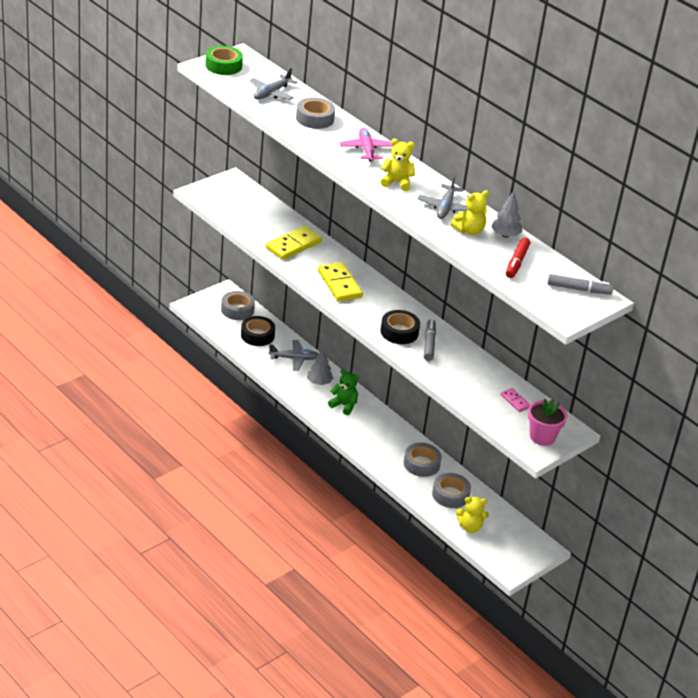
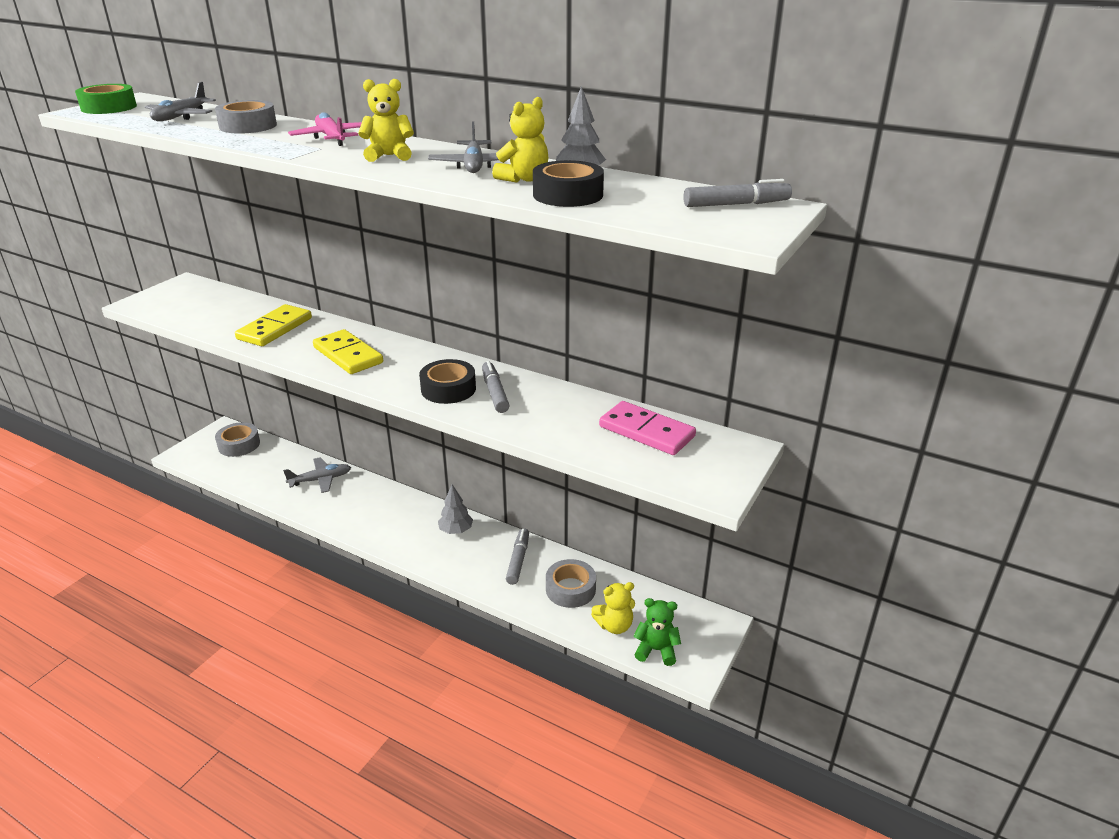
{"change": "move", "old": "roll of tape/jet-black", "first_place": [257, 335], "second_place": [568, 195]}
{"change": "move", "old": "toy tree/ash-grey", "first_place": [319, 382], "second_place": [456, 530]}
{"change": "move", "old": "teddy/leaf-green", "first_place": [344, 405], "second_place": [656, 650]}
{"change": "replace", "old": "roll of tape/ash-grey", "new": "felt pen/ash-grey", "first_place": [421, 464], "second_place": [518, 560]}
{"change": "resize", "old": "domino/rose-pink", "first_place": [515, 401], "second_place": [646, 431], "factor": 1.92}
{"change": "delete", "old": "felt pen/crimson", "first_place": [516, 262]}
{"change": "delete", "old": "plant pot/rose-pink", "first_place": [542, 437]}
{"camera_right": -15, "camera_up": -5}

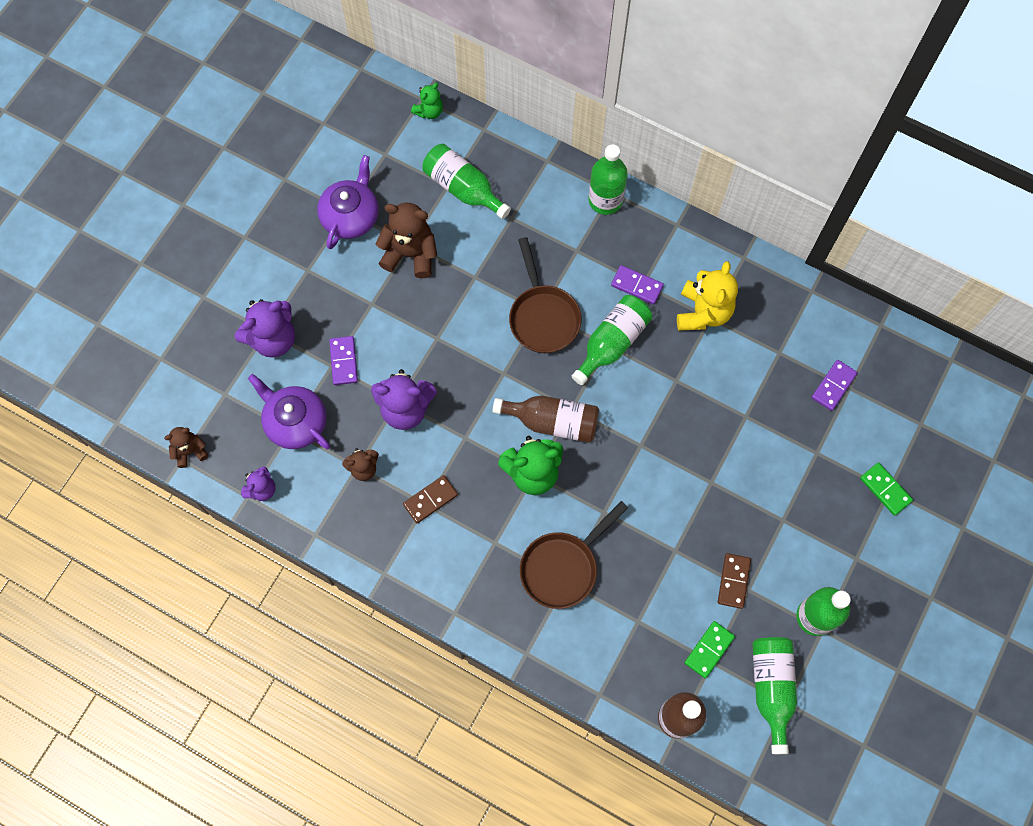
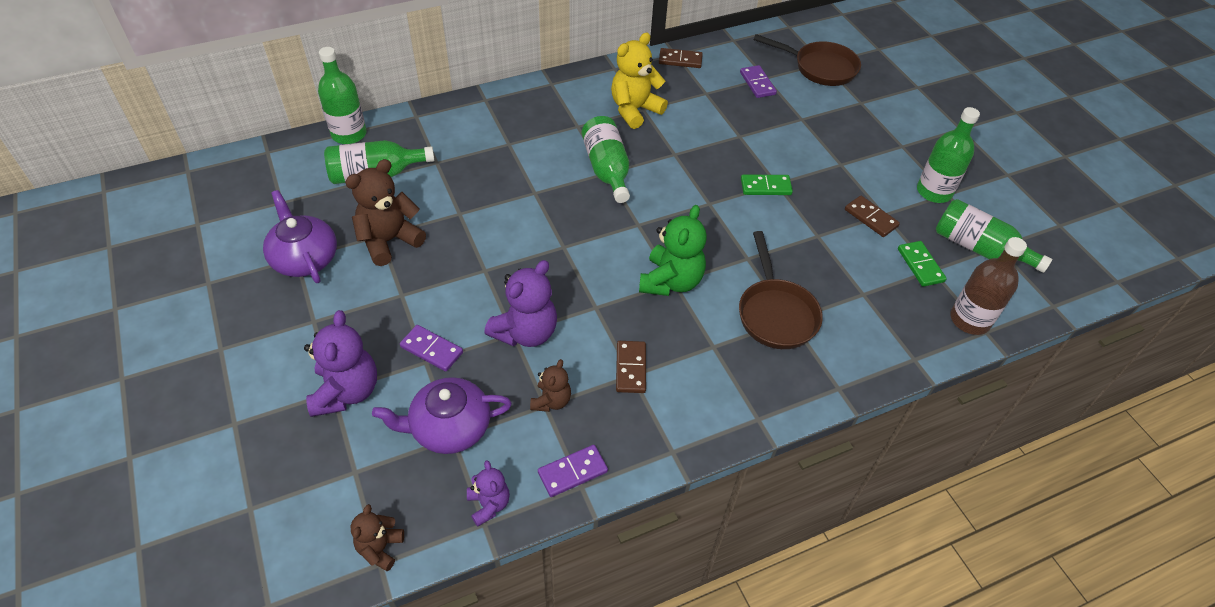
{"change": "delete", "old": "teddy/leaf-green", "first_place": [429, 111]}
{"change": "delete", "old": "drink bottle/russet", "first_place": [552, 422]}
{"change": "move", "old": "skillet/russet", "first_place": [543, 317], "second_place": [820, 68]}
{"change": "move", "old": "drink bottle/leaf-green", "first_place": [605, 200], "second_place": [349, 134]}
{"change": "move", "old": "domino/violet", "first_place": [637, 286], "second_place": [572, 472]}
{"change": "rotate", "old": "teddy/yellow", "first_place": [703, 312], "second_place": [634, 110], "degrees": -90}
{"change": "move", "old": "domino/leaf-green", "first_place": [885, 489], "second_place": [765, 187]}
{"change": "insert", "new": "domino/russet", "second_place": [680, 60]}
{"camera_right": -55, "camera_up": -20}

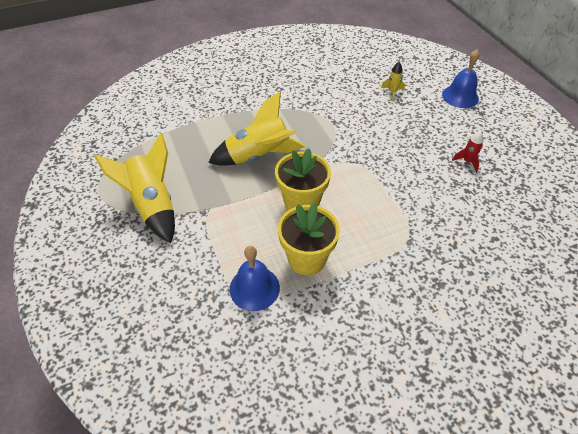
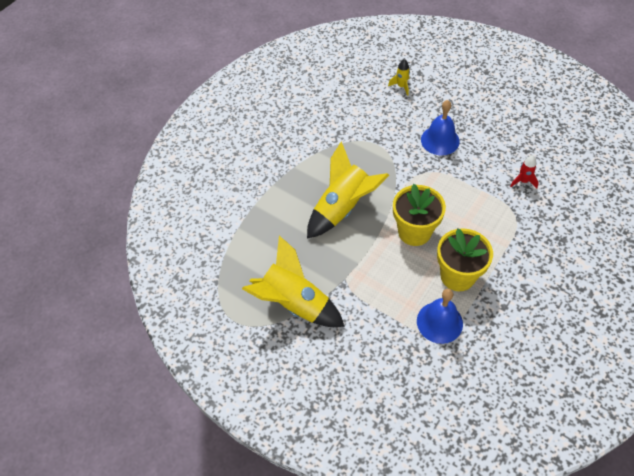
{"change": "move", "old": "bell/royal blue", "first_place": [460, 96], "second_place": [440, 140]}
{"change": "move", "old": "rocket/crimson", "first_place": [467, 161], "second_place": [523, 181]}
{"camera_right": -30, "camera_up": 5}

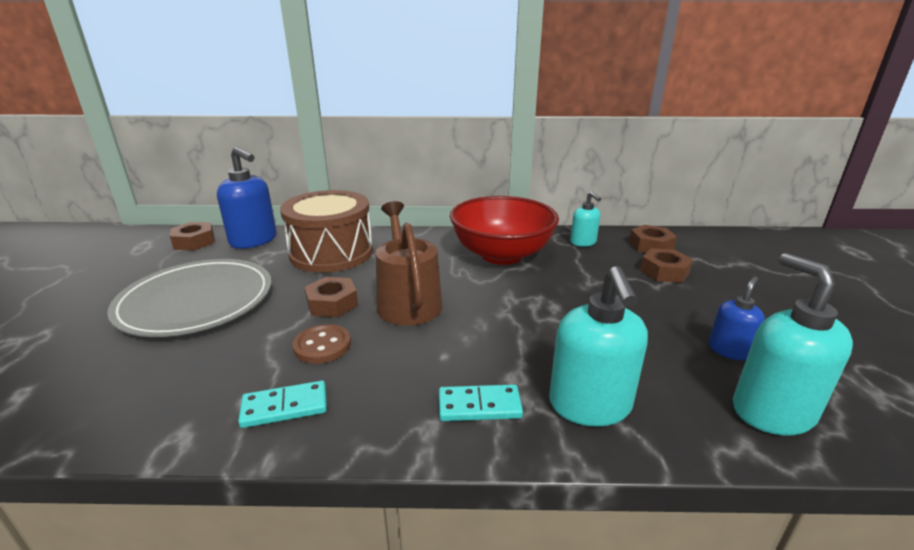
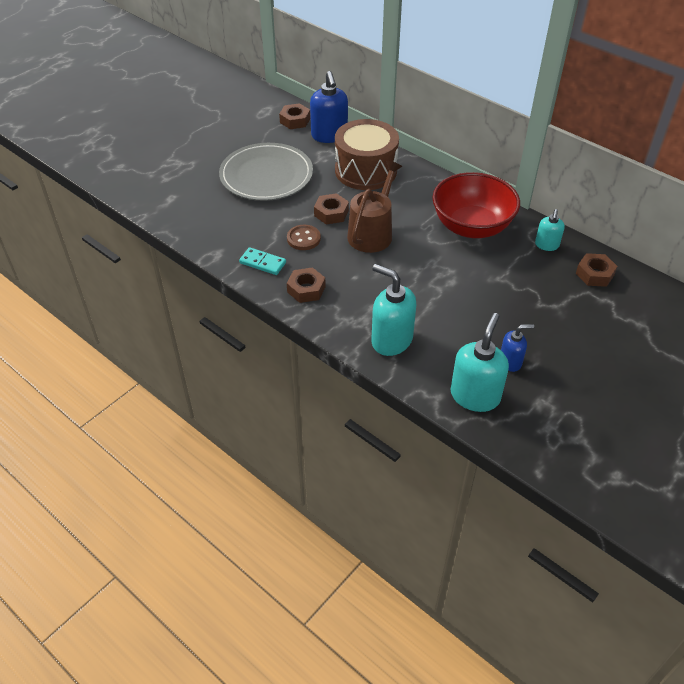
{"change": "delete", "old": "domino/teal", "first_place": [479, 406]}
{"change": "rotate", "old": "soap pump/teal", "first_place": [590, 405], "second_place": [391, 340], "degrees": 90}
{"change": "move", "old": "hex nut/russet", "first_place": [664, 272], "second_place": [306, 289]}
{"camera_right": 40, "camera_up": 20}

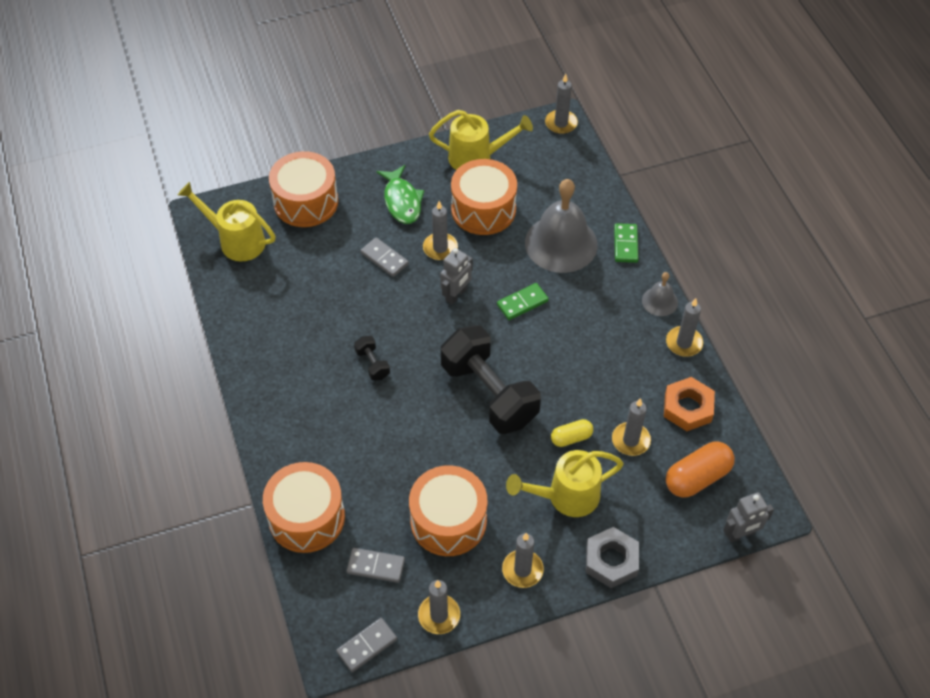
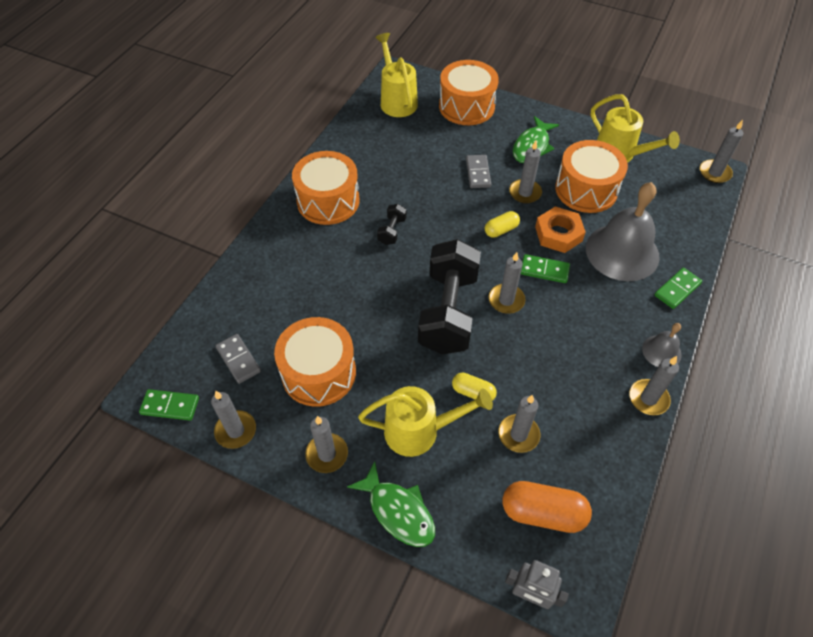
{"change": "move", "old": "snare drum/orange", "first_place": [306, 517], "second_place": [328, 201]}
{"change": "recolor", "old": "domino/ash-grey", "new": "domino/leaf-green", "first_place": [367, 645], "second_place": [170, 406]}
{"change": "replace", "old": "toy robot/ash-grey", "new": "capsule/yellow", "first_place": [456, 295], "second_place": [501, 230]}
{"change": "rotate", "old": "watering can/yellow", "first_place": [566, 496], "second_place": [420, 431], "degrees": 150}
{"change": "replace", "old": "hex nut/ash-grey", "new": "toy fish/leaf-green", "first_place": [611, 560], "second_place": [398, 511]}
{"change": "move", "old": "hex nut/orange", "first_place": [687, 407], "second_place": [558, 234]}
{"change": "insert", "new": "candle/ash-grey", "second_place": [506, 300]}
{"camera_right": 45, "camera_up": 0}

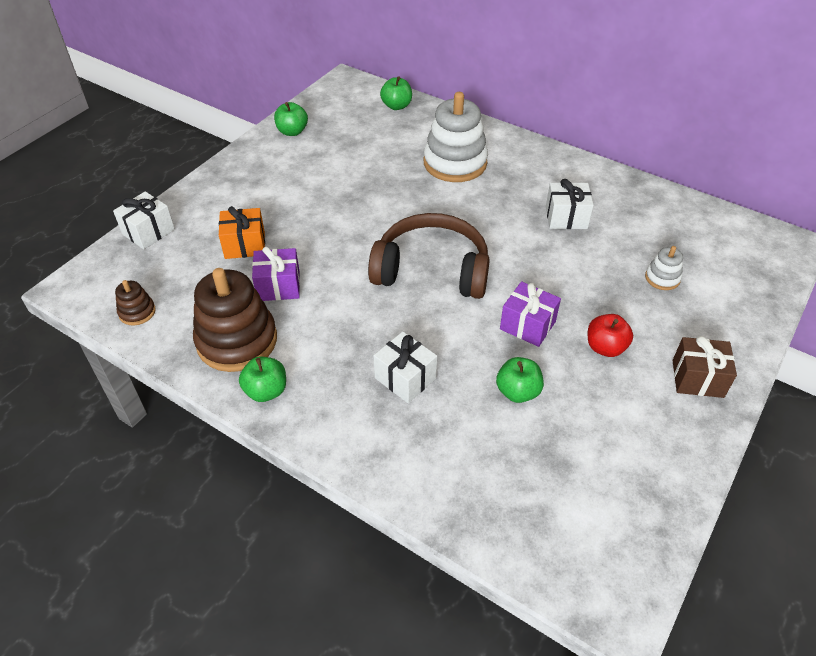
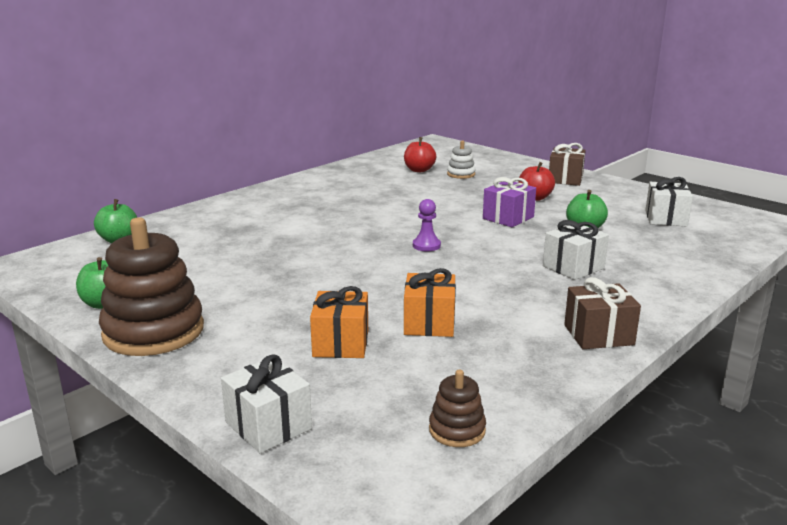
{"change": "move", "old": "stacking rings/russet", "first_place": [237, 341], "second_place": [153, 331]}
{"change": "replace", "old": "apple/leaf-green", "new": "wrapped gift/russet", "first_place": [266, 391], "second_place": [598, 335]}
{"change": "recolor", "old": "wrapped gift/violet", "new": "wrapped gift/orange", "first_place": [278, 286], "second_place": [429, 323]}
{"change": "replace", "old": "over-ear headphones/russet", "new": "chess pawn/violet", "first_place": [432, 270], "second_place": [426, 245]}
{"change": "delete", "old": "stacking rings/snow-white", "first_place": [455, 163]}
{"change": "move", "old": "wrapped gift/snow-white", "first_place": [566, 217], "second_place": [666, 218]}
{"change": "insert", "new": "apple/crimson", "second_place": [419, 170]}
{"camera_right": -80, "camera_up": -25}

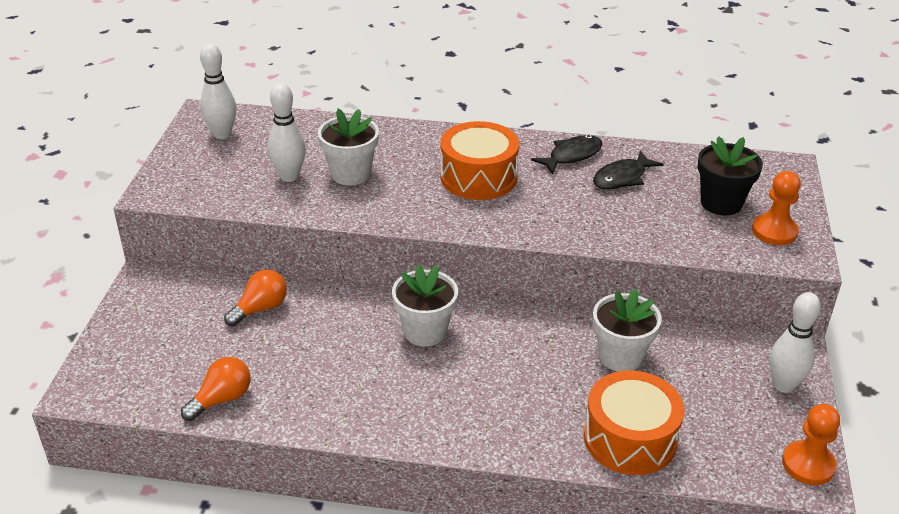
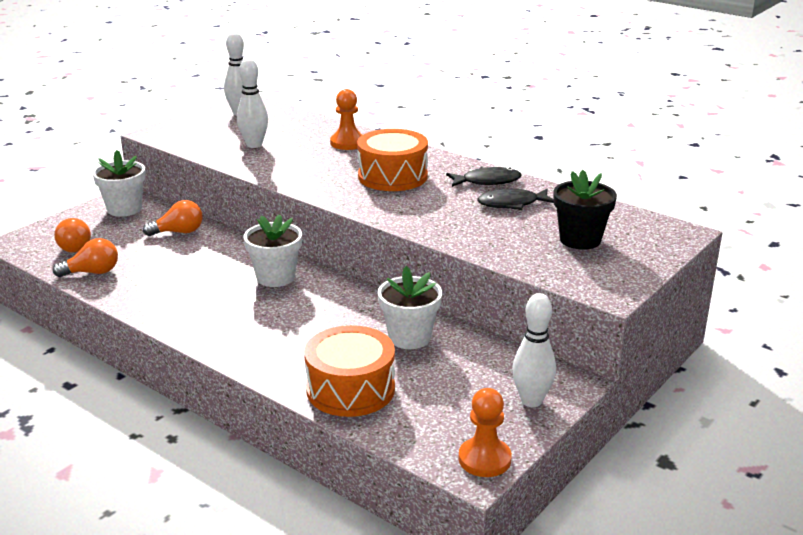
{"change": "move", "old": "plant pot/snow-white", "first_place": [350, 174], "second_place": [124, 209]}
{"change": "move", "old": "chess pawn/orange", "first_place": [774, 231], "second_place": [347, 143]}
{"change": "insert", "new": "bulb/orange", "second_place": [74, 246]}
{"camera_right": 30, "camera_up": -10}

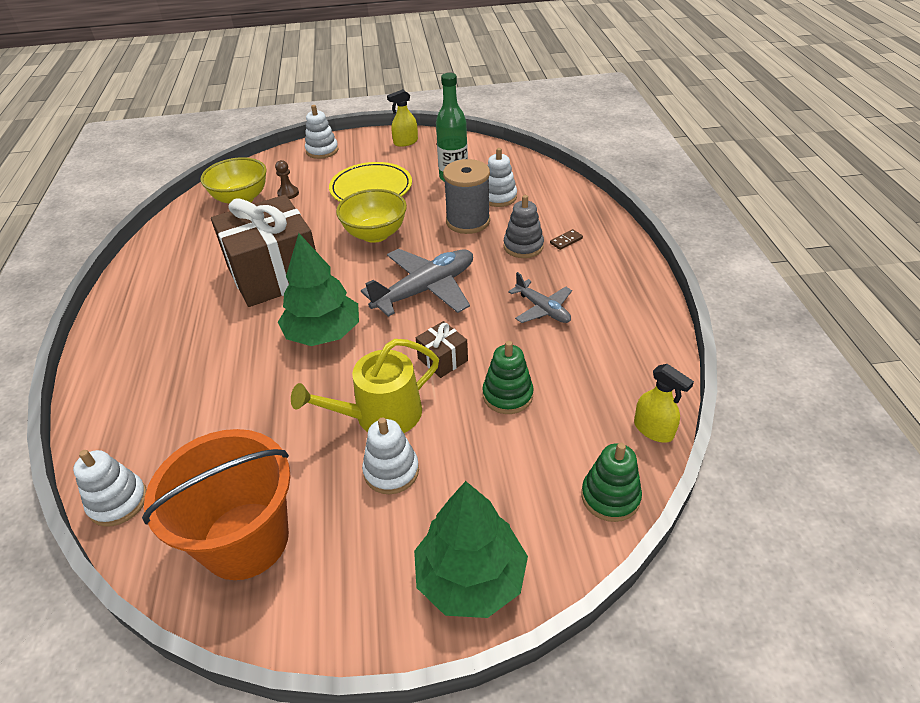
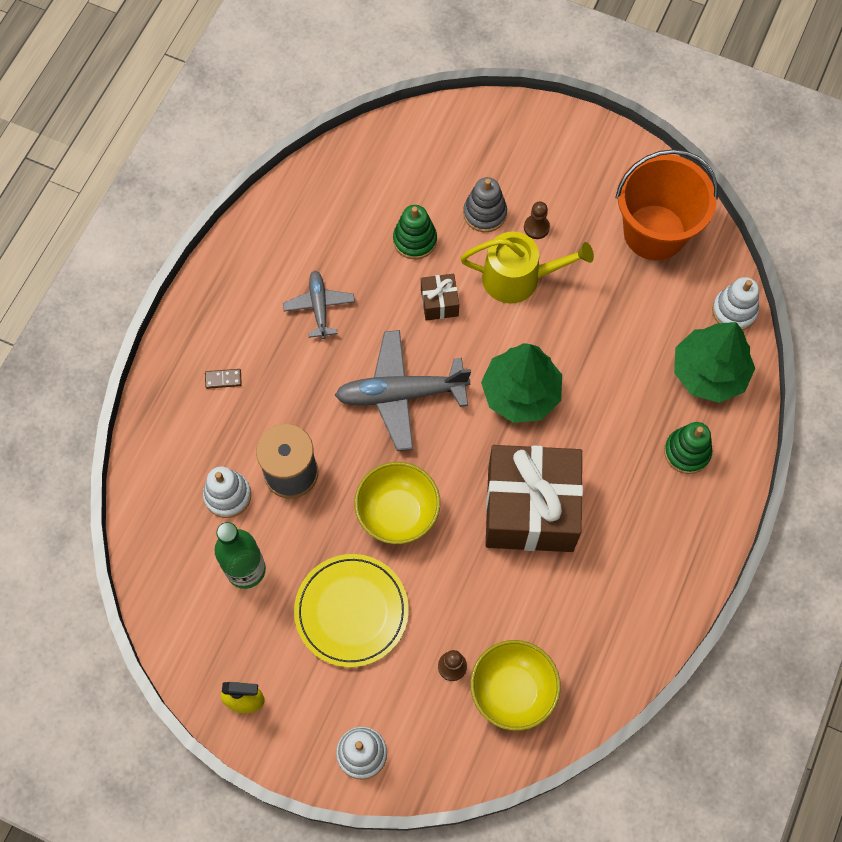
{"change": "replace", "old": "stacking rings/snow-white", "new": "chess pawn/russet", "first_place": [391, 471], "second_place": [536, 227]}
{"change": "move", "old": "toy tree/leaf-green", "first_place": [470, 577], "second_place": [709, 373]}
{"change": "move", "old": "stacking rings/ash-grey", "first_place": [523, 246], "second_place": [485, 213]}
{"change": "move", "old": "stacking rings/leaf-green", "first_place": [610, 497], "second_place": [687, 452]}
{"change": "delete", "old": "spray cleaner/yellow", "first_place": [653, 429]}
{"camera_right": -150, "camera_up": 25}

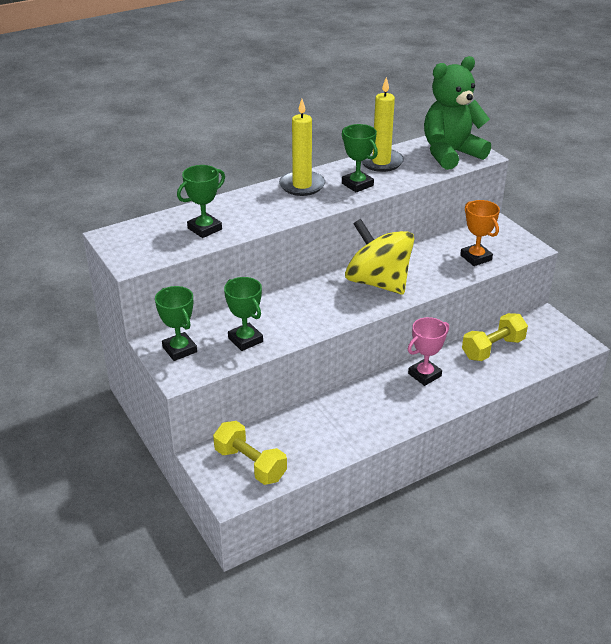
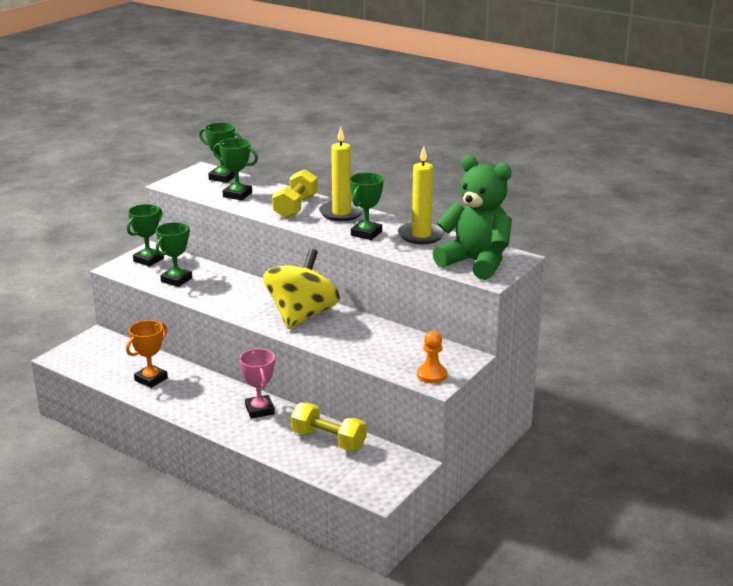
{"change": "move", "old": "dumbbell/yellow", "first_place": [250, 464], "second_place": [295, 207]}
{"change": "rotate", "old": "prize cup/rose-pink", "first_place": [424, 375], "second_place": [259, 410], "degrees": 45}
{"change": "move", "old": "prize cup/orange", "first_place": [476, 257], "second_place": [151, 379]}
{"change": "insert", "new": "prize cup/leaf-green", "second_place": [223, 177]}
{"change": "insert", "new": "chess pawn/orange", "second_place": [431, 375]}
{"camera_right": 65, "camera_up": -10}

